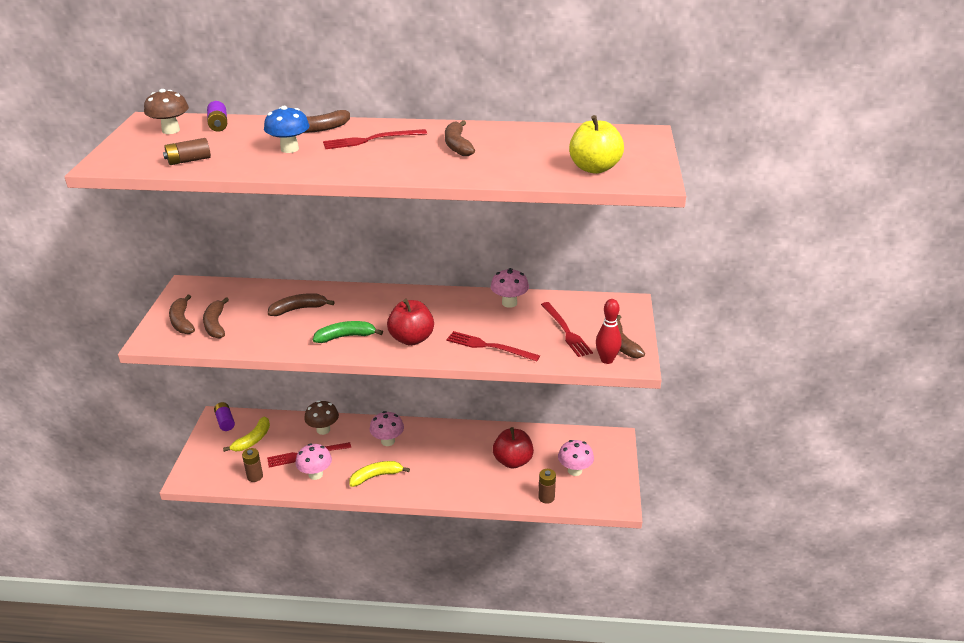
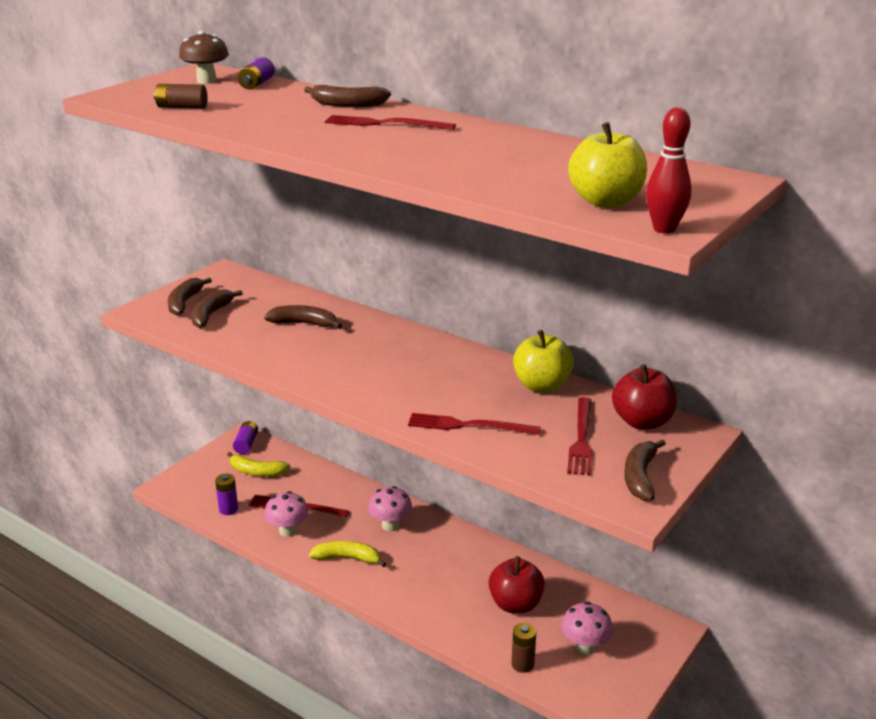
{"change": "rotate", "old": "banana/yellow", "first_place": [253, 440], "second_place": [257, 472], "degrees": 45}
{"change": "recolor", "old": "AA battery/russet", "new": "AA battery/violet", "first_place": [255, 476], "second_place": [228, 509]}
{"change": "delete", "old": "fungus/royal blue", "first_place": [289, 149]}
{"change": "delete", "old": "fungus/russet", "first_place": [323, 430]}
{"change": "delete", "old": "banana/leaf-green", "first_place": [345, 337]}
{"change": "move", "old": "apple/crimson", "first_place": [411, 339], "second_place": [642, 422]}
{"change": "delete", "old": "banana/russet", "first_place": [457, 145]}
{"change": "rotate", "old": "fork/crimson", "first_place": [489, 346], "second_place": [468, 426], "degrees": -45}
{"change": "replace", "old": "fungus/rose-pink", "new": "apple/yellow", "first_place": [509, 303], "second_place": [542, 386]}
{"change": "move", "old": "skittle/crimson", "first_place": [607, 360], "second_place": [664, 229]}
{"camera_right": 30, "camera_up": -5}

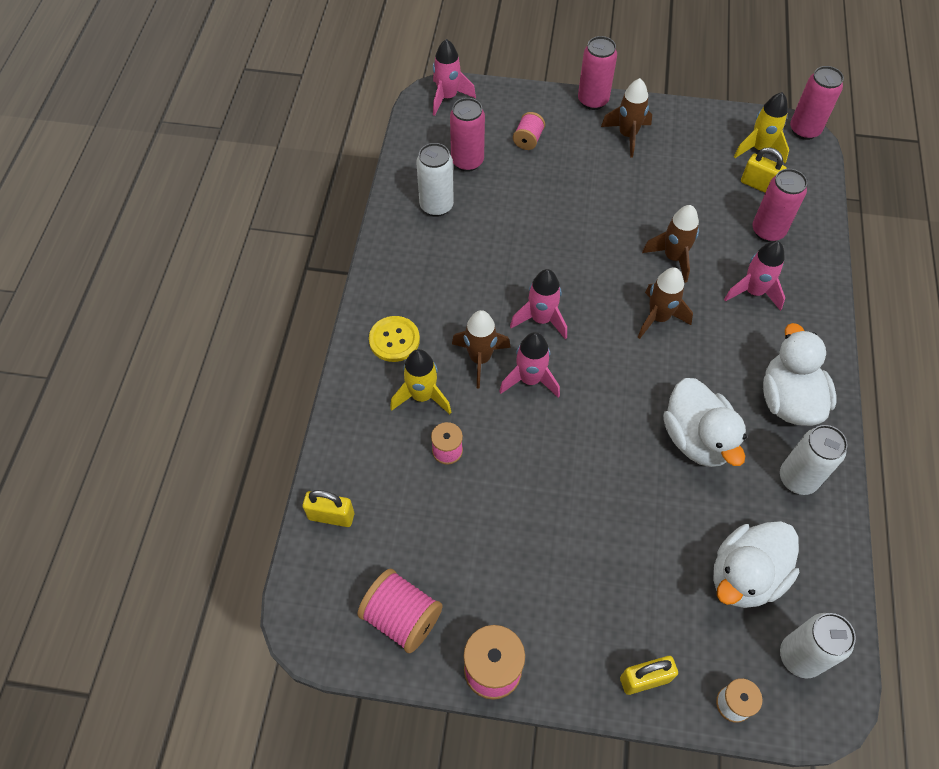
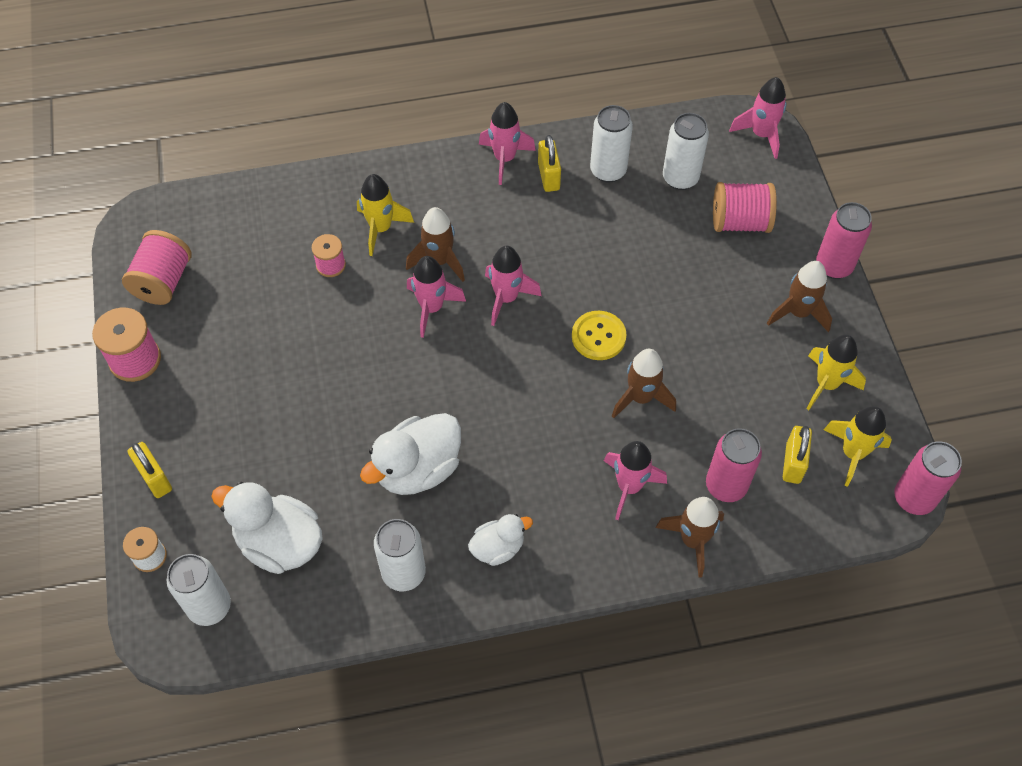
{"change": "move", "old": "lock/yellow", "first_place": [331, 516], "second_place": [548, 176]}
{"change": "move", "old": "shirt button/yellow", "first_place": [394, 340], "second_place": [598, 336]}
{"change": "recolor", "old": "soda can/rose-pink", "new": "soda can/snow-white", "first_place": [467, 161], "second_place": [680, 178]}
{"change": "resize", "old": "spool/rose-pink", "first_place": [528, 140], "second_place": [740, 222], "factor": 1.67}
{"change": "move", "old": "rocket/russet", "first_place": [658, 318], "second_place": [692, 540]}
{"change": "resize", "old": "duck/snow-white", "first_place": [788, 400], "second_place": [498, 548], "factor": 0.58}
{"change": "insert", "new": "rocket/rose-pink", "second_place": [504, 159]}
{"change": "insert", "new": "rocket/yellow", "second_place": [826, 384]}
{"camera_right": 70, "camera_up": 0}

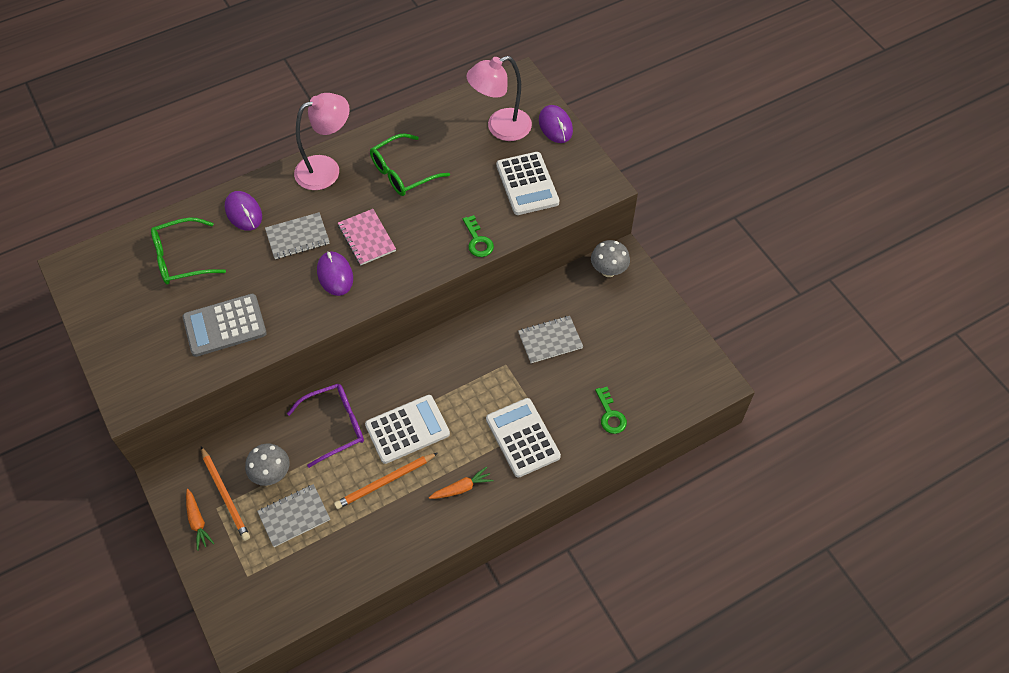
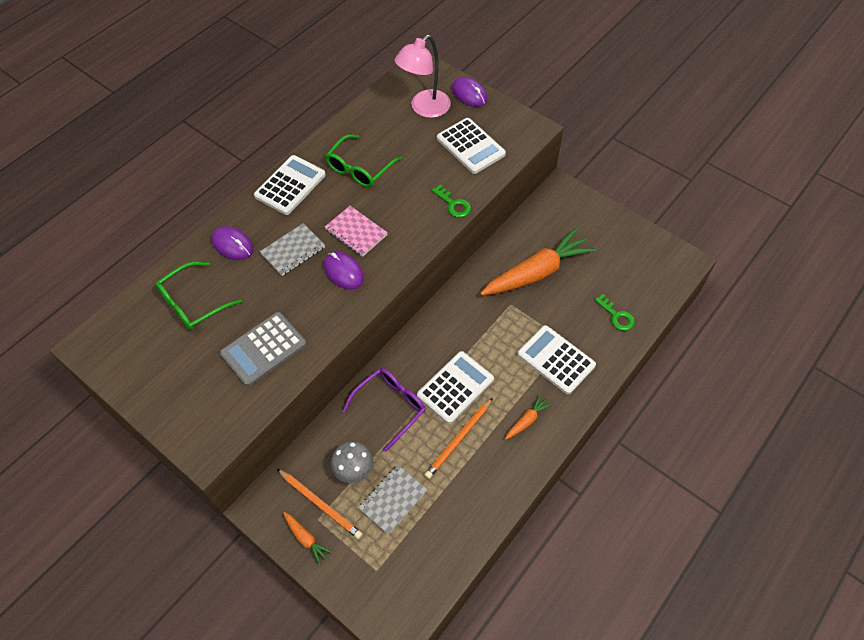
{"change": "replace", "old": "lamp/rose-pink", "new": "adding machine/snow-white", "first_place": [326, 169], "second_place": [290, 185]}
{"change": "replace", "old": "exercise book/ash-grey", "new": "carrot/orange", "first_place": [550, 340], "second_place": [537, 272]}
{"change": "delete", "old": "fungus/ash-grey", "first_place": [608, 271]}
{"camera_right": -20, "camera_up": 0}

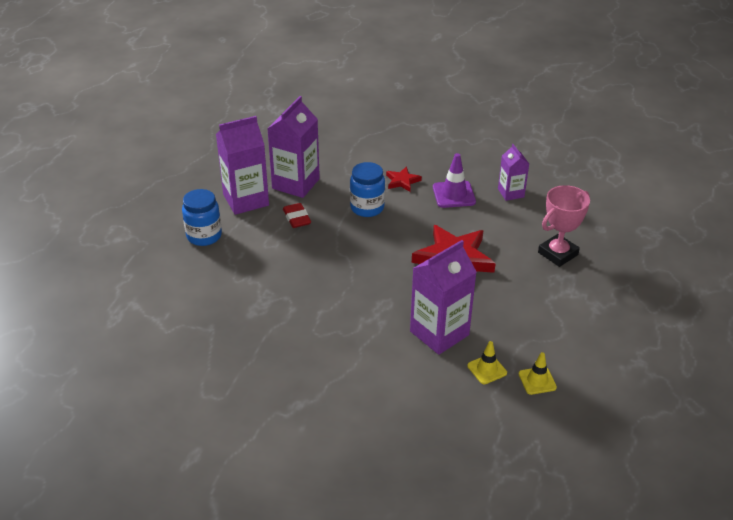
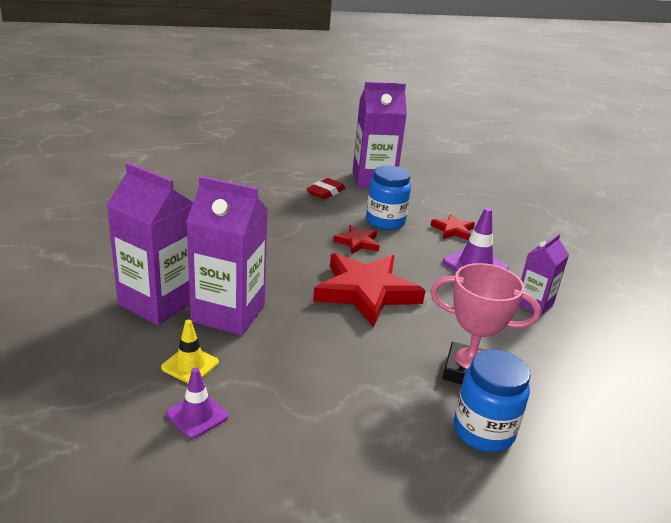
{"change": "move", "old": "jar/royal blue", "first_place": [204, 236], "second_place": [483, 431]}
{"change": "move", "old": "milk carton/violet", "first_place": [246, 200], "second_place": [158, 302]}
{"change": "recolor", "old": "road cone/yellow", "new": "road cone/violet", "first_place": [537, 381], "second_place": [197, 415]}
{"change": "insert", "new": "star/crimson", "second_place": [357, 242]}
{"camera_right": 55, "camera_up": -10}

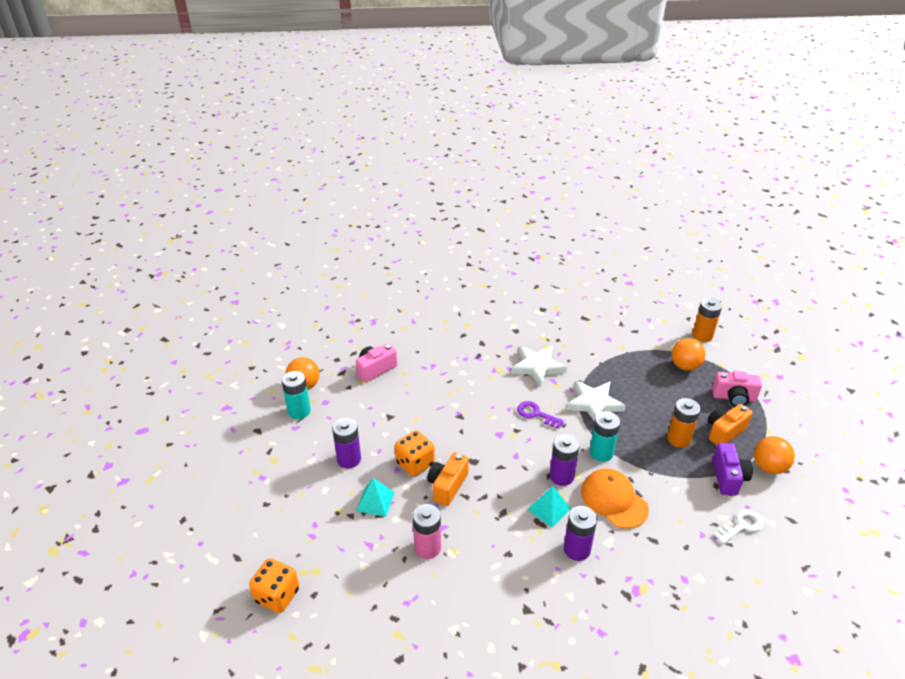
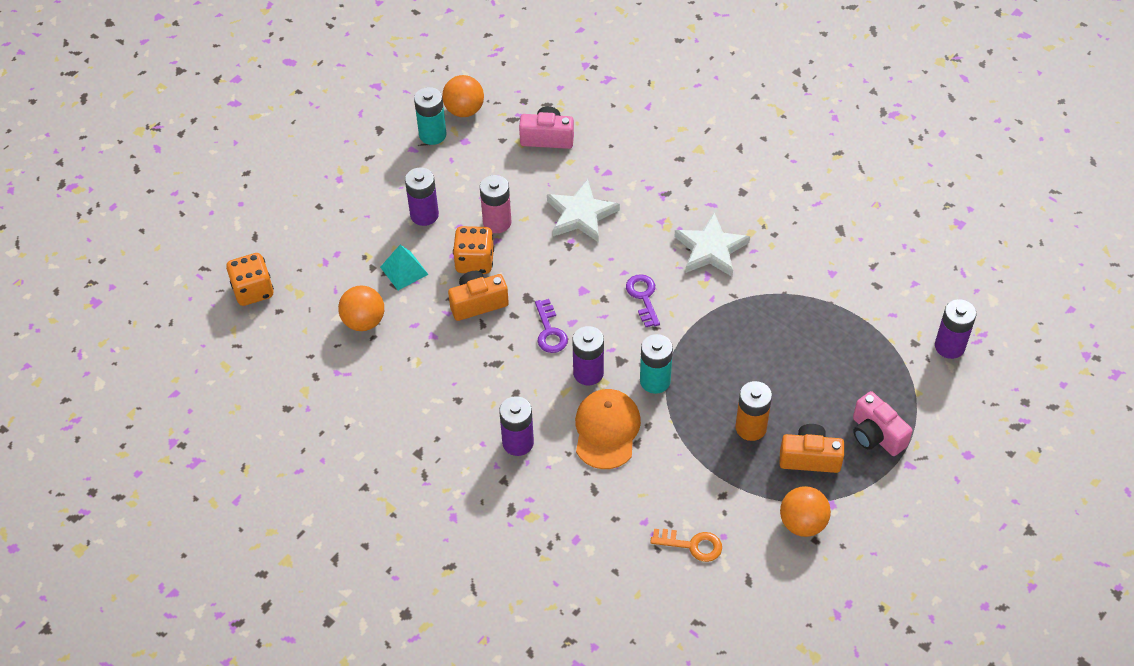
{"change": "move", "old": "AA battery/rose-pink", "first_place": [427, 547], "second_place": [497, 222]}
{"change": "delete", "old": "pyramid shape/teal", "first_place": [549, 509]}
{"change": "move", "old": "star/snow-white", "first_place": [594, 403], "second_place": [581, 215]}
{"change": "move", "old": "sphere/orange", "first_place": [685, 366], "second_place": [364, 321]}
{"change": "recolor", "old": "AA battery/orange", "new": "AA battery/violet", "first_place": [702, 335], "second_place": [949, 346]}
{"change": "delete", "old": "compact camera/violet", "first_place": [728, 477]}
{"change": "recolor", "old": "key/snow-white", "new": "key/orange", "first_place": [741, 526], "second_place": [692, 545]}
{"change": "insert", "new": "key/violet", "second_place": [550, 331]}
{"camera_right": 45, "camera_up": 15}

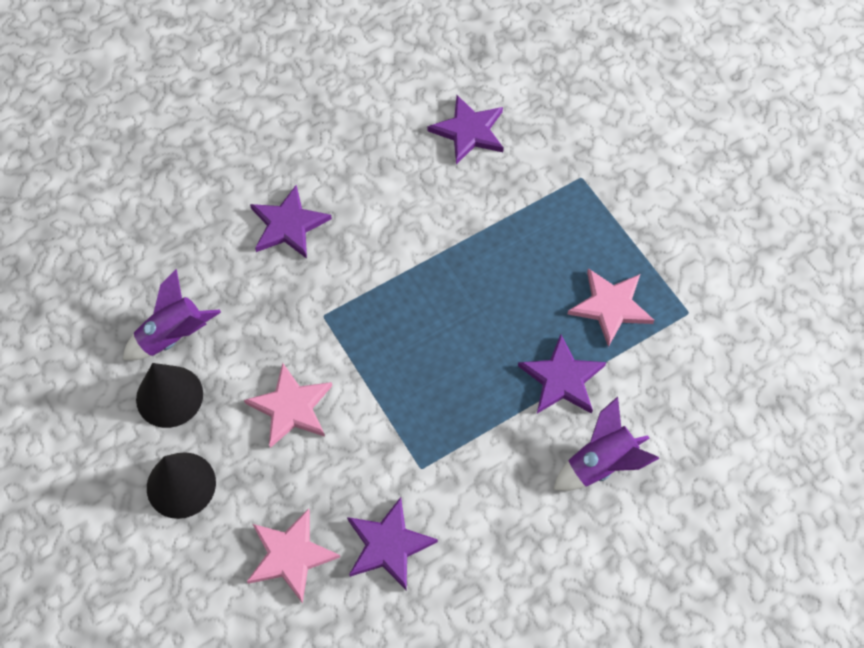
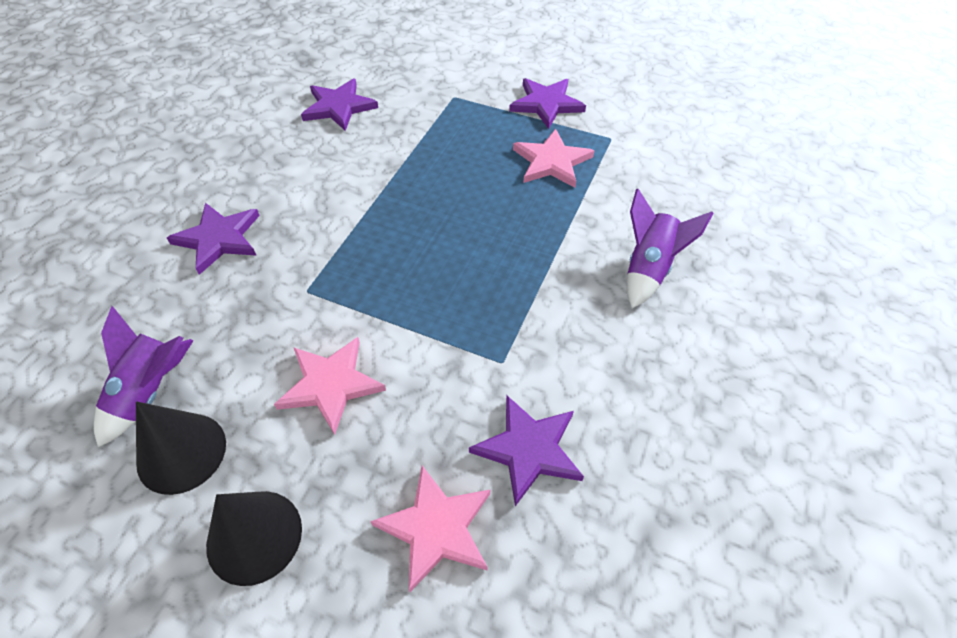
{"change": "move", "old": "star/violet", "first_place": [562, 379], "second_place": [546, 104]}
{"camera_right": -35, "camera_up": -10}

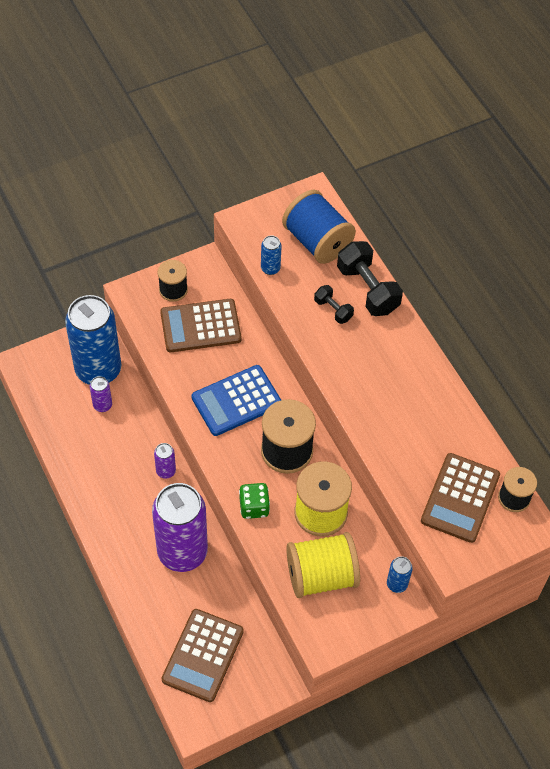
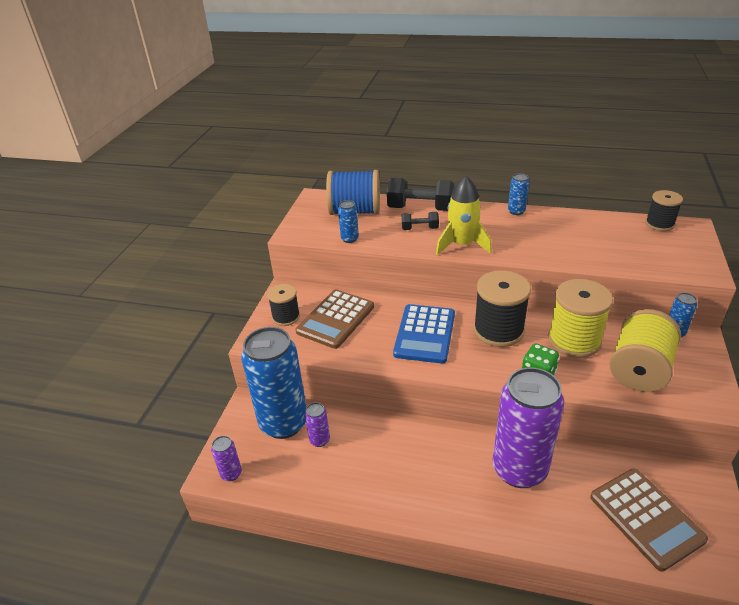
{"change": "move", "old": "soda can/violet", "first_place": [166, 471], "second_place": [231, 474]}
{"change": "delete", "old": "adding machine/russet", "first_place": [460, 498]}
{"change": "insert", "new": "rocket/yellow", "second_place": [462, 245]}
{"change": "insert", "new": "soda can/royal blue", "second_place": [516, 211]}
{"camera_right": -45, "camera_up": -20}

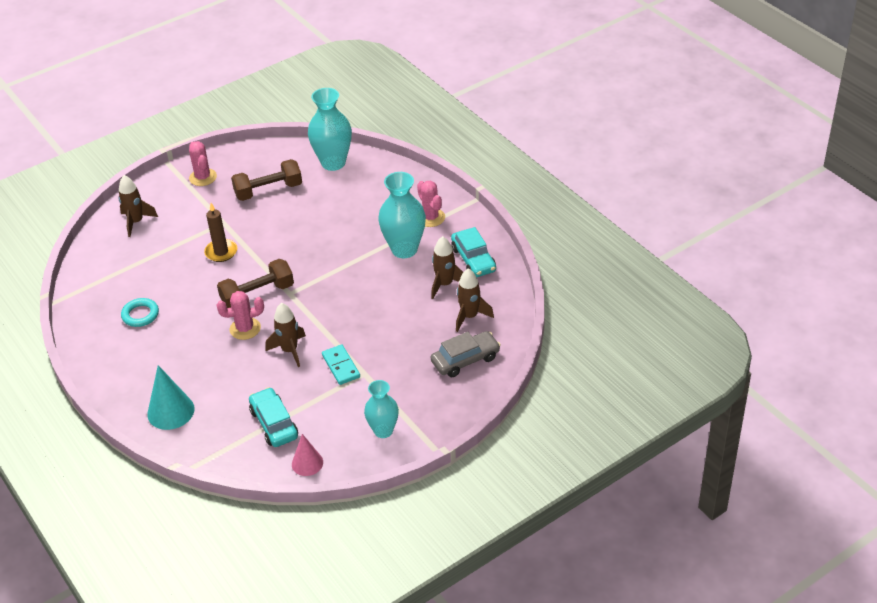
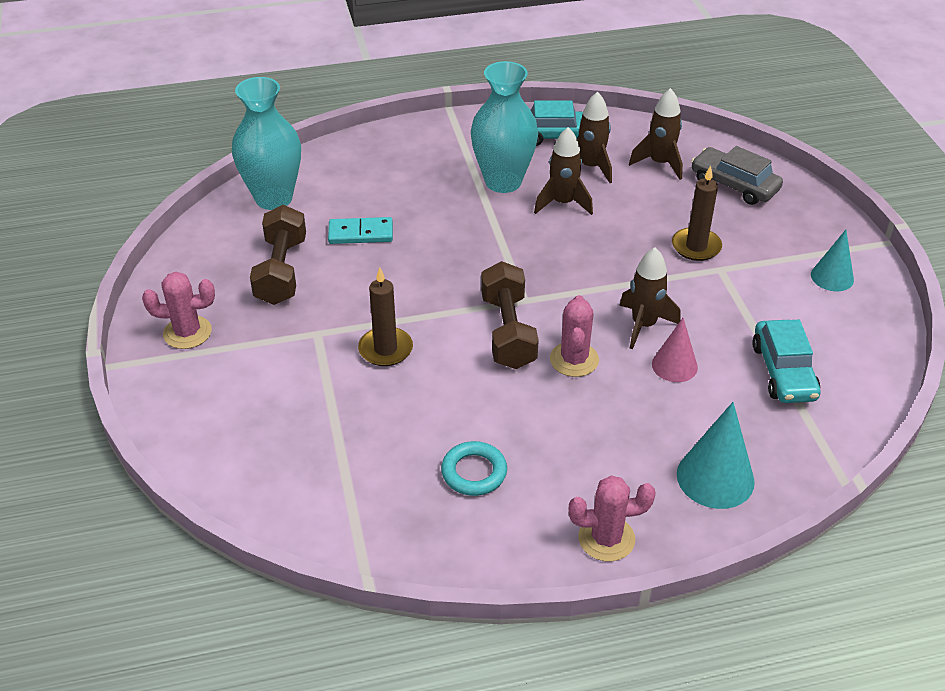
{"change": "move", "old": "rocket/russet", "first_place": [136, 222], "second_place": [563, 203]}
{"change": "rotate", "old": "car/teal", "first_place": [274, 424], "second_place": [783, 371], "degrees": -90}
{"change": "move", "old": "cone/rose-pink", "first_place": [307, 463], "second_place": [674, 365]}
{"change": "move", "old": "domino/teal", "first_place": [341, 366], "second_place": [360, 233]}
{"change": "replace", "old": "flower vase/teal", "new": "cone/teal", "first_place": [383, 431], "second_place": [832, 277]}
{"change": "move", "old": "prickly plant/rose-pink", "first_place": [430, 217], "second_place": [606, 538]}
{"change": "rotate", "old": "car/ash-grey", "first_place": [465, 360], "second_place": [734, 185], "degrees": -45}
{"change": "insert", "new": "candle/russet", "second_place": [696, 246]}
{"camera_right": -70, "camera_up": 0}

